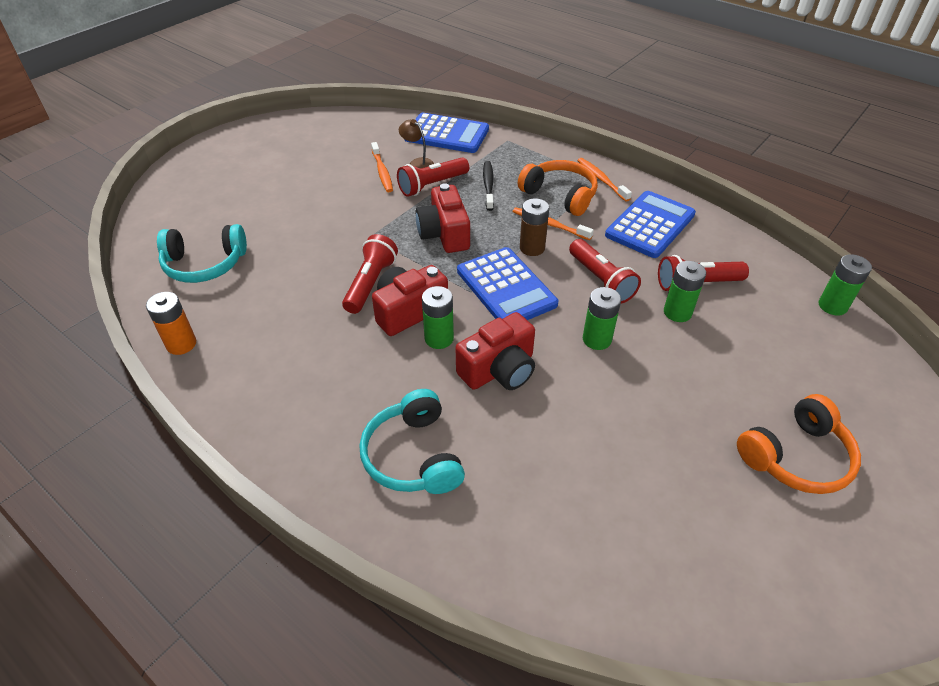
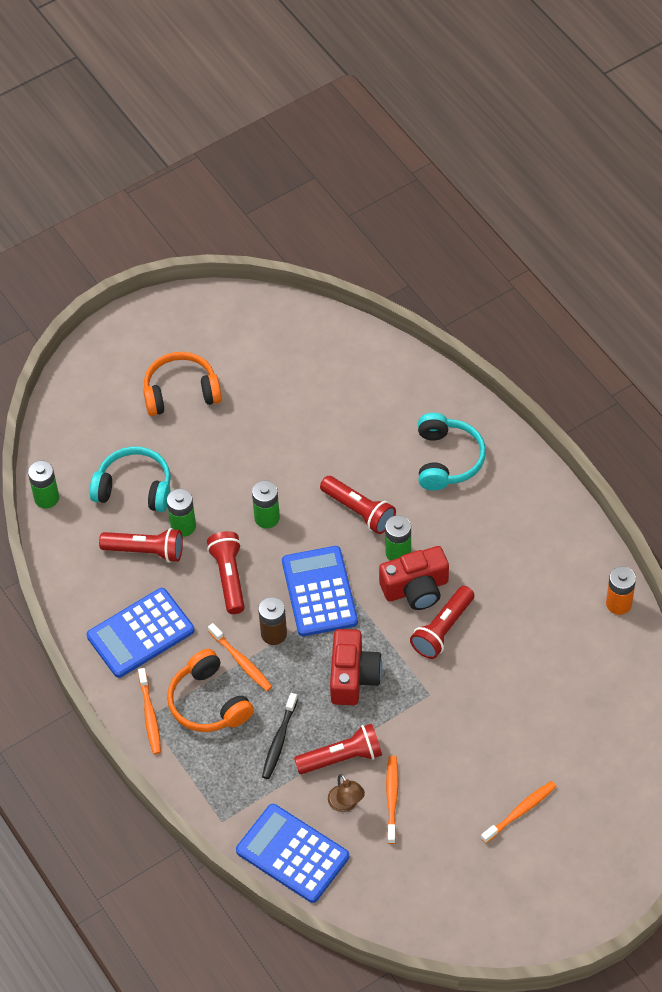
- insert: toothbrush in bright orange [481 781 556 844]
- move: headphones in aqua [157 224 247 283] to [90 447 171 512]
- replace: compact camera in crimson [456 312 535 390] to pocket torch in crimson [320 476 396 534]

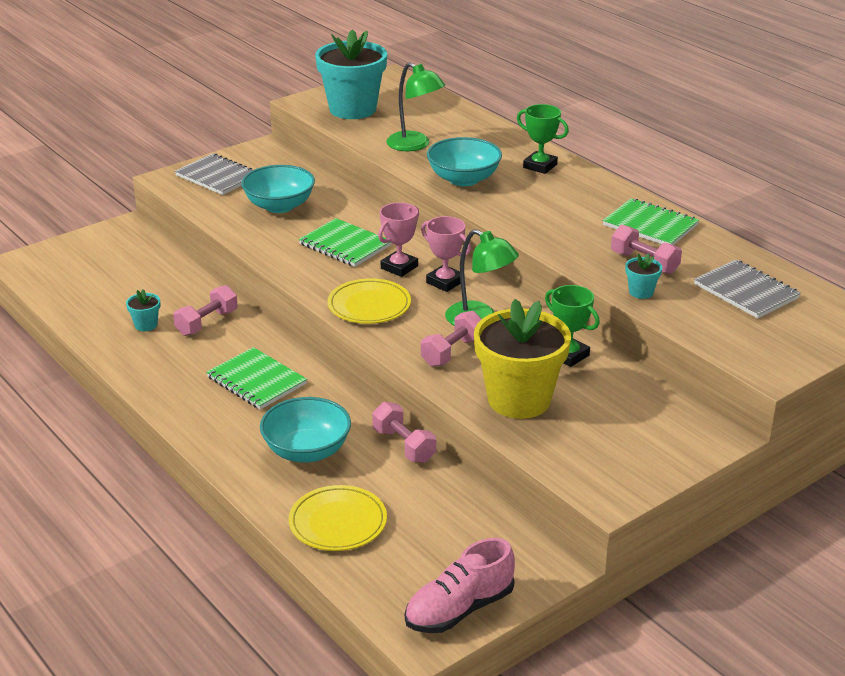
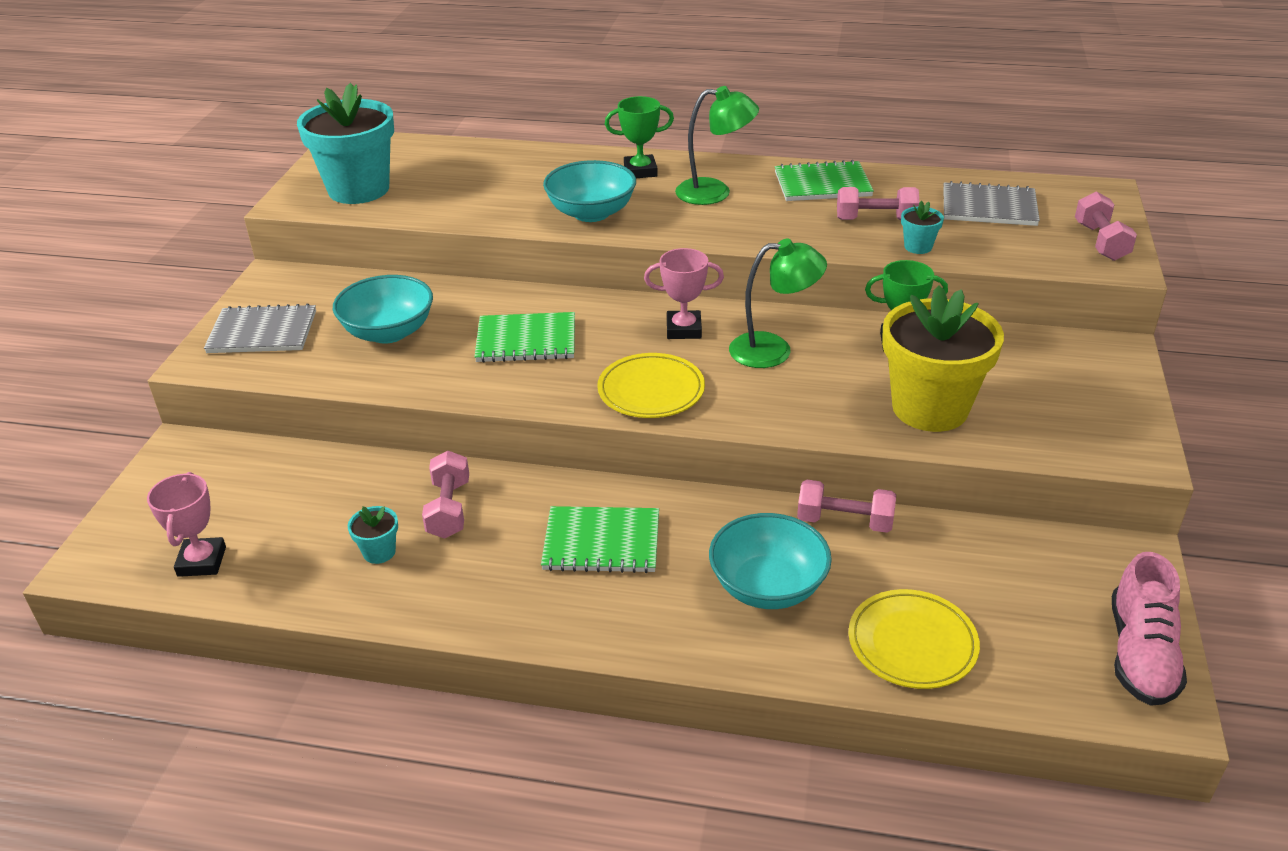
- move: trophy in pink [378 202 419 277] to [147 472 226 577]
- move: lamp in green [386 62 445 151] to [675 86 759 205]
- move: dumbbell in pink [421 311 481 367] to [1075 191 1137 261]

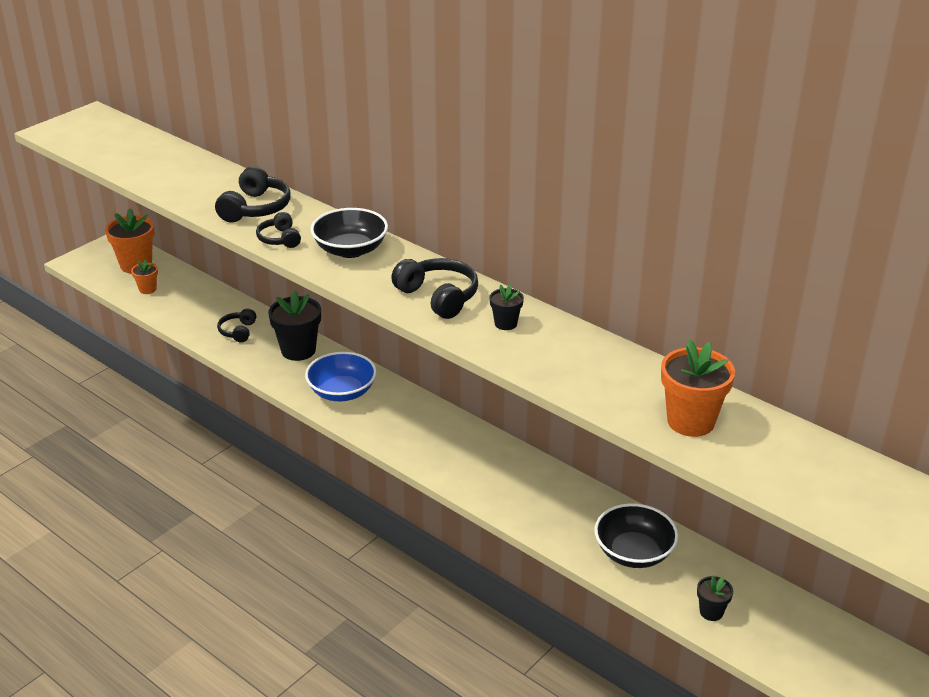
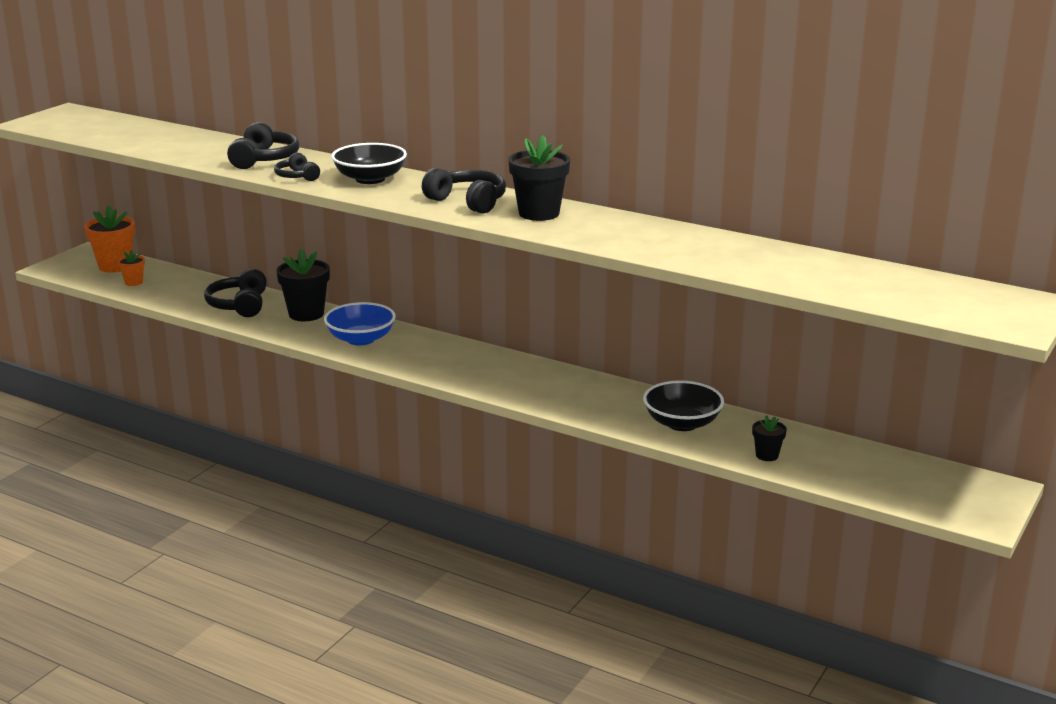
- delete: plant pot in bright orange [661 339 735 437]
- resize: headphones in jet-black [217 308 256 343] = [204 269 267 317] x1.64
- resize: plant pot in jet-black [489 285 524 330] = [508 135 570 221] x1.89

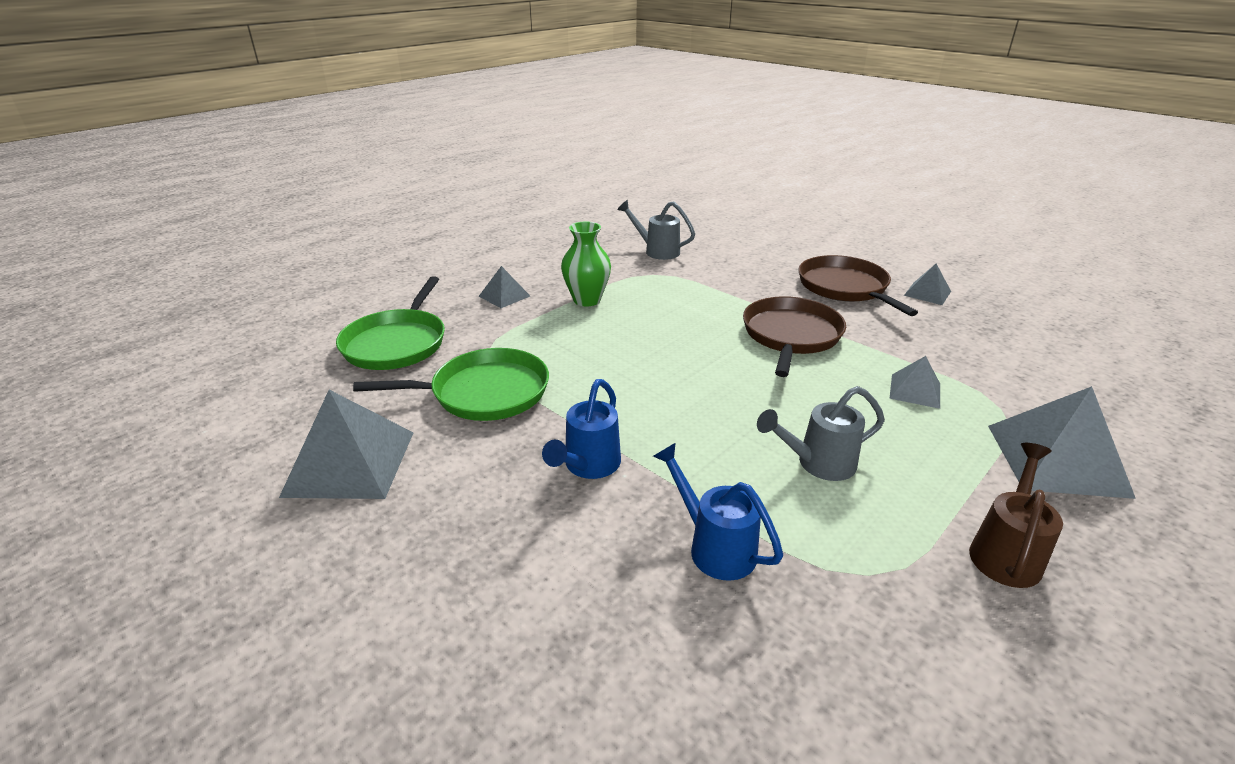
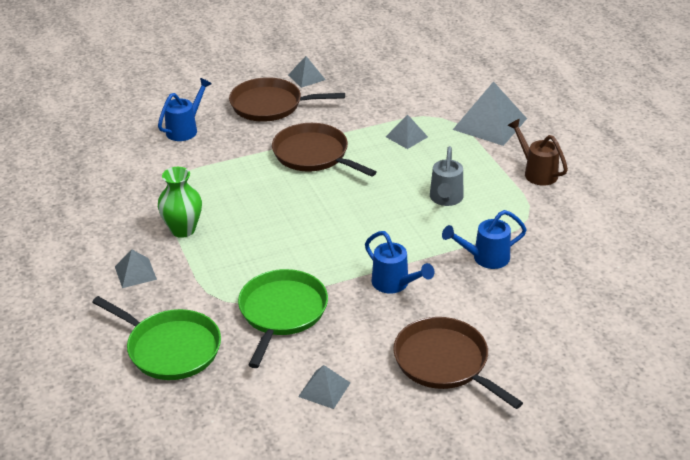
- delete: sprinkling can in gray [617 200 695 260]
- insert: sprinkling can in royal blue [158 78 212 141]
- insert: frying pan in dark brown [393 317 523 409]
- resize: pyramid in gray [279 390 414 499] = [298 365 350 409] x0.54

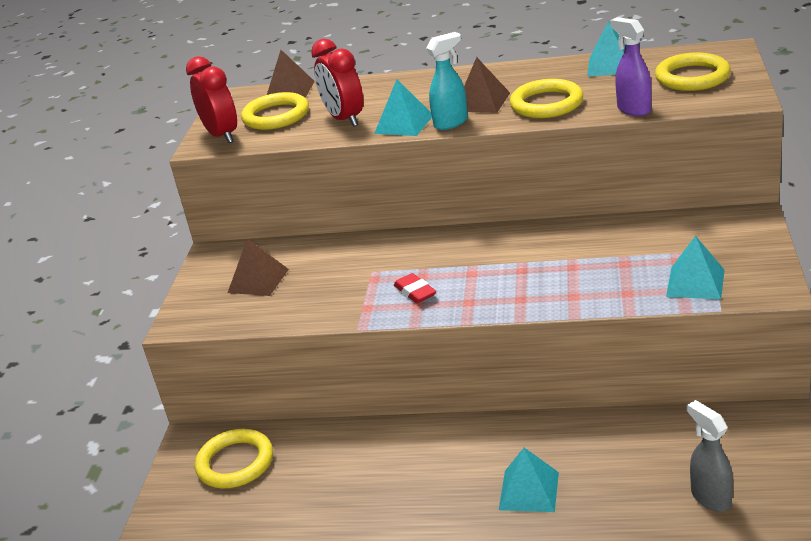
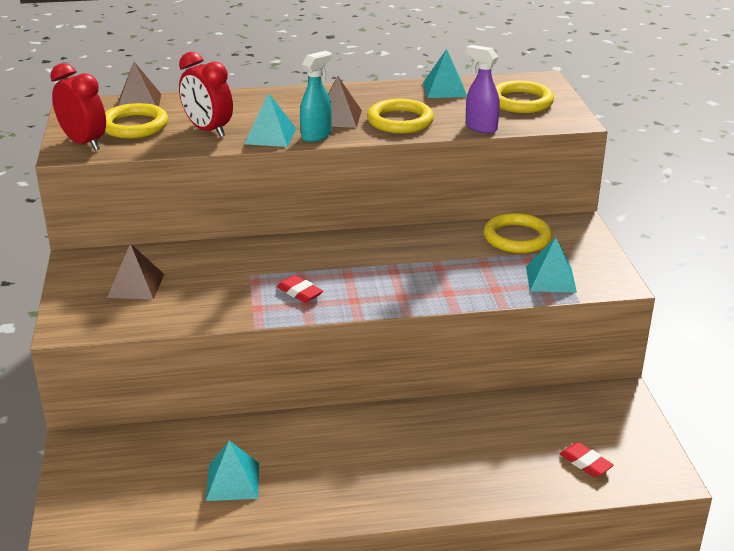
- move: torus in bright yellow [195 429 273 488] to [484 213 552 253]
- move: pyramid in aqua [499 448 559 512] to [206 440 259 501]
- replace: spray bottle in gray [687 400 733 512] to gum eraser in crimson [560 442 614 477]

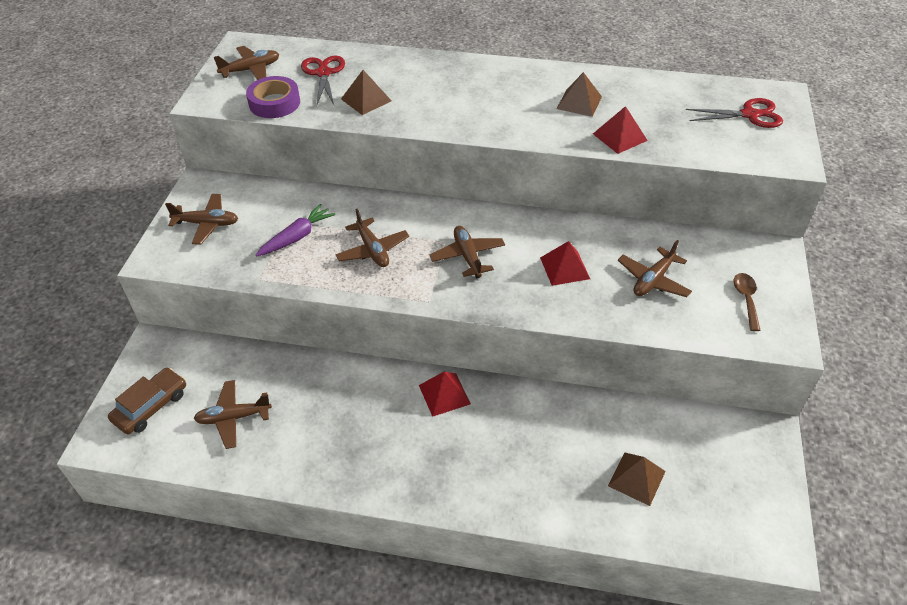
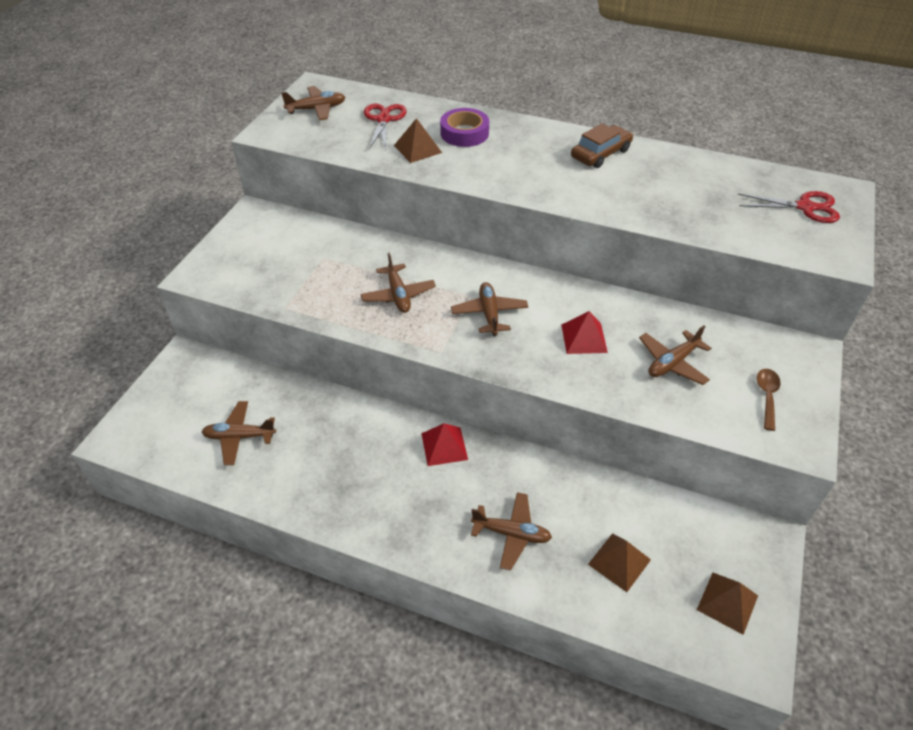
- delete: carrot in violet [256 204 336 257]
- delete: pyramid in crimson [593 106 648 154]
- move: toy car in dark brown [108 368 186 434] to [571 123 633 168]
- move: aeroplane in dark brown [165 194 238 245] to [471 492 552 571]
- move: sticky tape in violet [246 76 300 118] to [440 108 489 147]
- move: pyramid in dark brown [557 72 602 117] to [697 573 758 635]

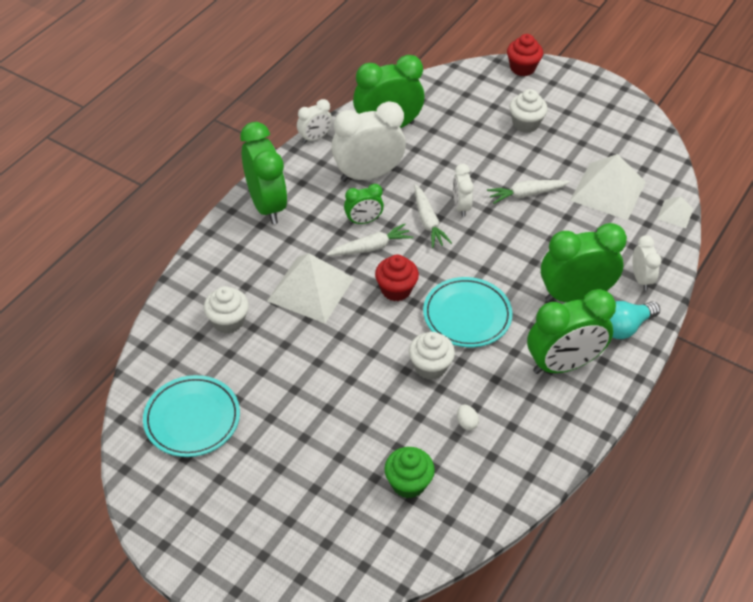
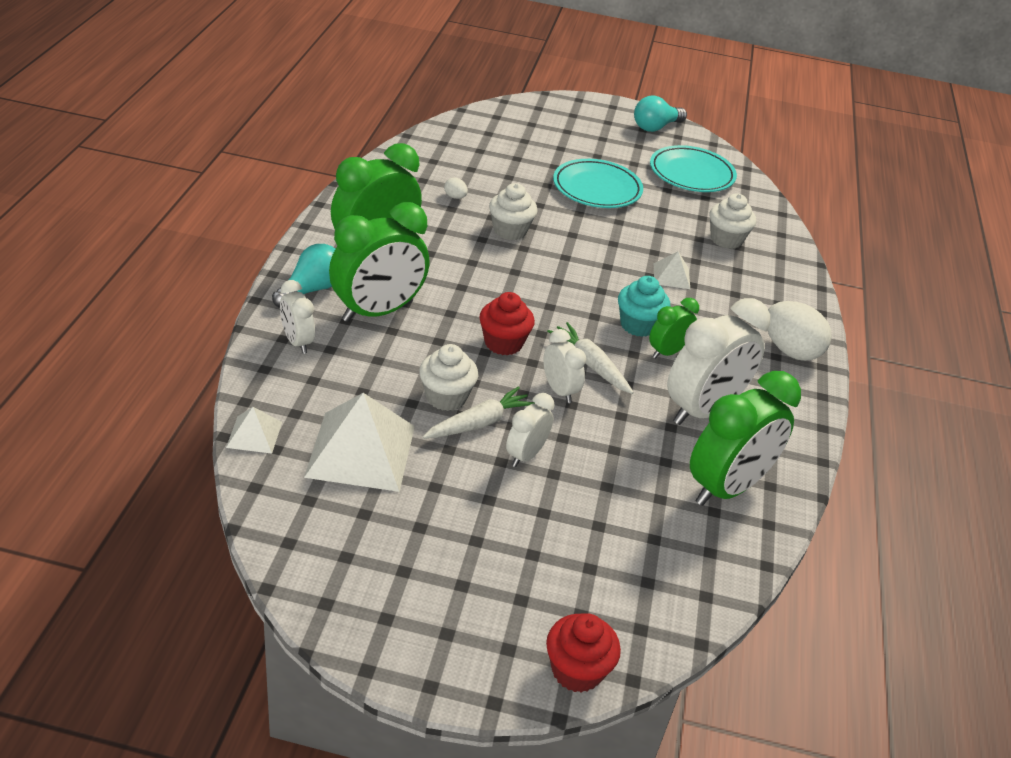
- delete: muffin in green [384 447 435 498]
- insert: lightbulb in aqua [634 96 687 132]
- move: alarm clock in pure white [297 99 332 144] to [506 393 555 467]
- move: muffin in crimson [375 255 419 301] to [479 292 535 356]
- move: dinner plate in aqua [423 277 513 347] to [553 159 643 208]
- move: muffin in pure white [509 89 547 133] to [419 344 478 411]
- replace: alarm clock in green [241 122 287 224] to toy egg in pure white [767 301 832 361]
- replace: carrot in pure white [327 224 413 256] to muffin in aqua [618 276 670 337]
- resize: pyramid in pure white [267 253 354 323] = [654 252 690 289] x0.49

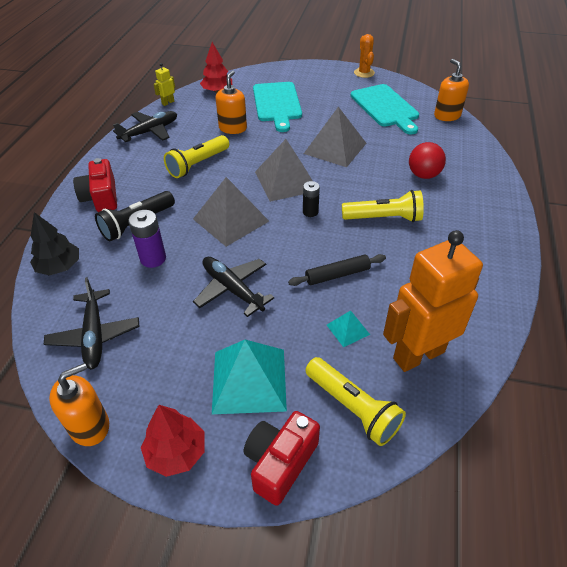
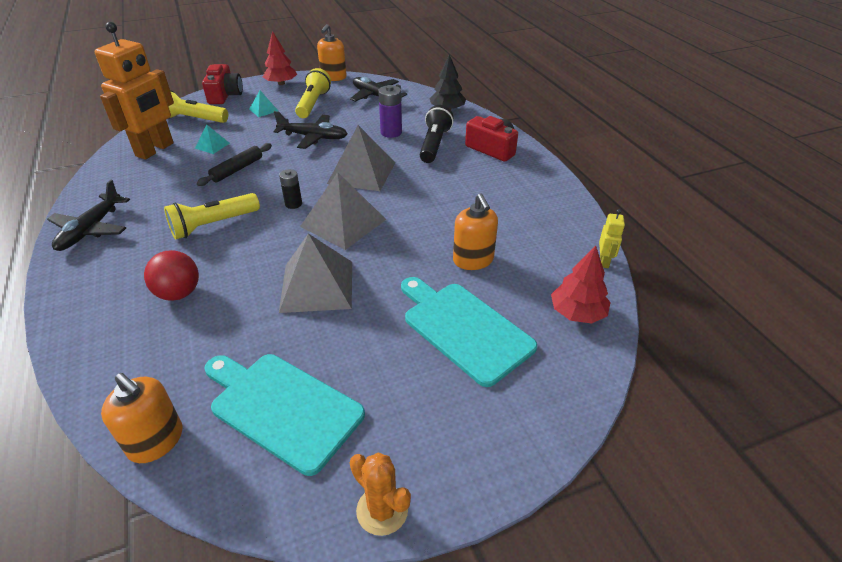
- move: aeroplane in jet-black [113 111 177 142] to [47 180 130 251]
- move: pocket torch in bright yellow [164 135 229 178] to [295 68 331 118]
- resize: pyramid in aqua [212 340 287 414] = [250 90 278 117] x0.48

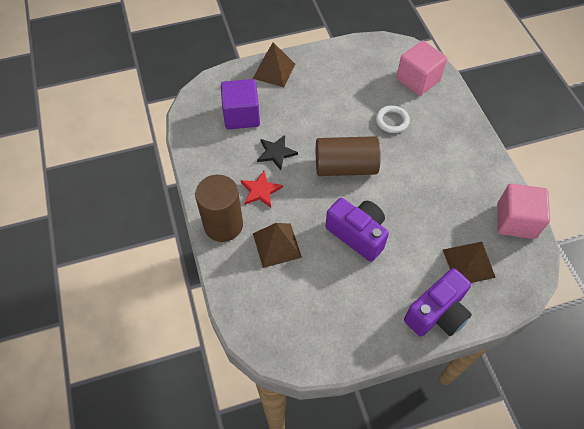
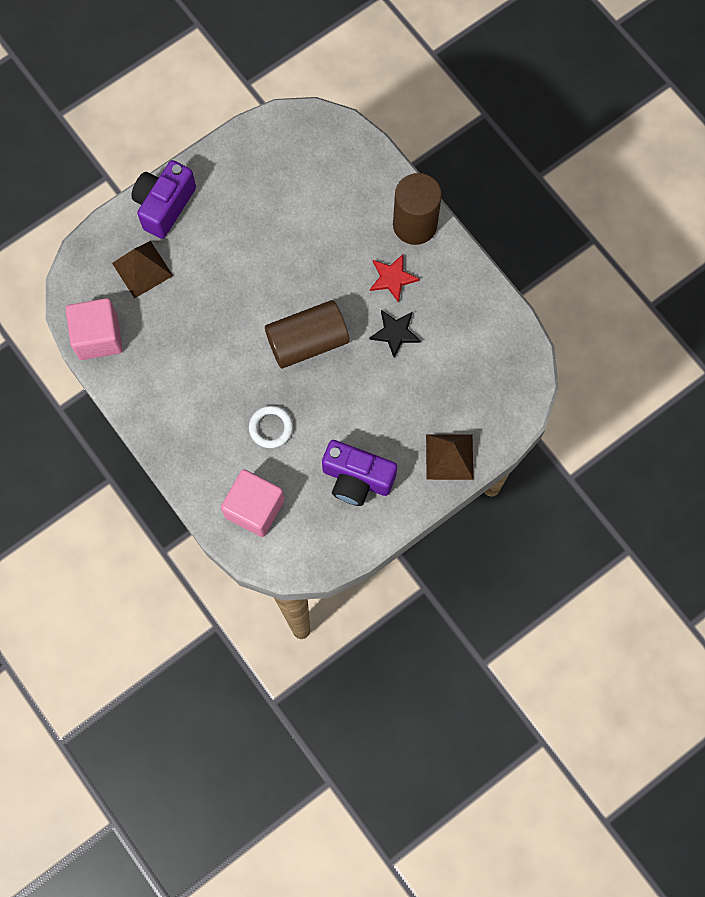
- delete: cube in violet [221 79 260 129]
- delete: pyramid in dark brown [253 223 302 268]
- move: compact camera in violet [325 198 389 262] to [322 440 397 506]

